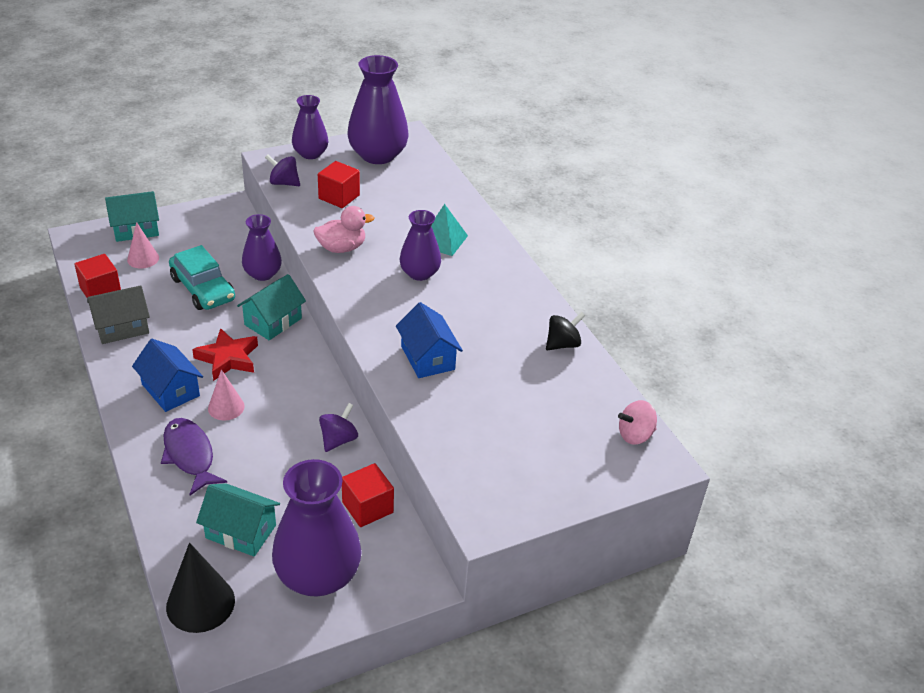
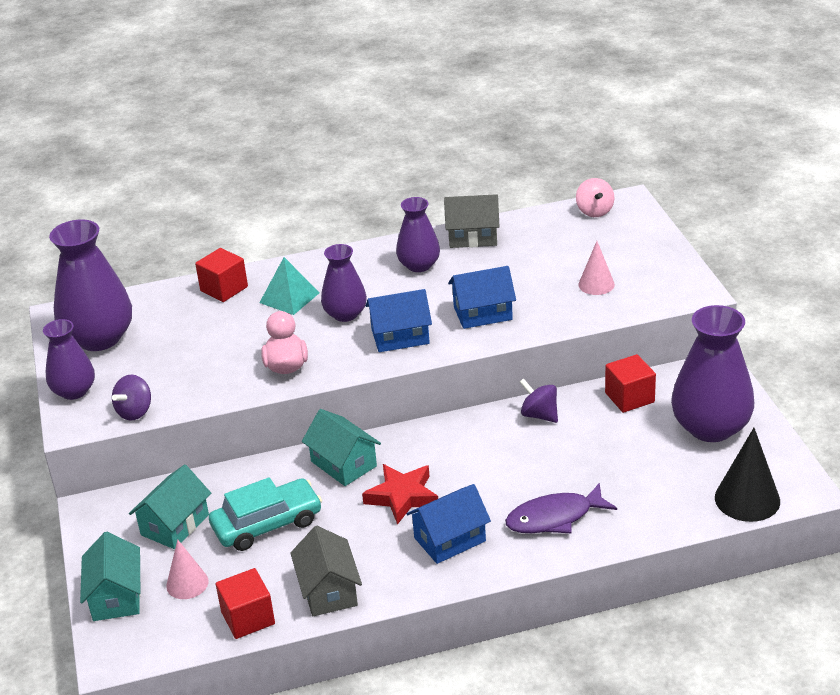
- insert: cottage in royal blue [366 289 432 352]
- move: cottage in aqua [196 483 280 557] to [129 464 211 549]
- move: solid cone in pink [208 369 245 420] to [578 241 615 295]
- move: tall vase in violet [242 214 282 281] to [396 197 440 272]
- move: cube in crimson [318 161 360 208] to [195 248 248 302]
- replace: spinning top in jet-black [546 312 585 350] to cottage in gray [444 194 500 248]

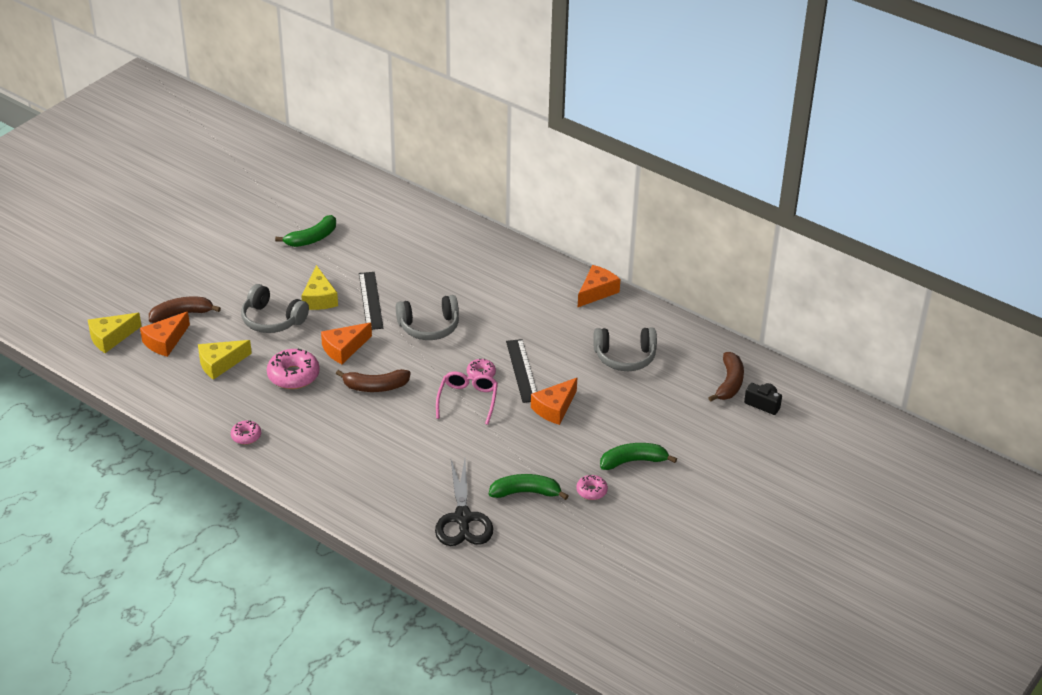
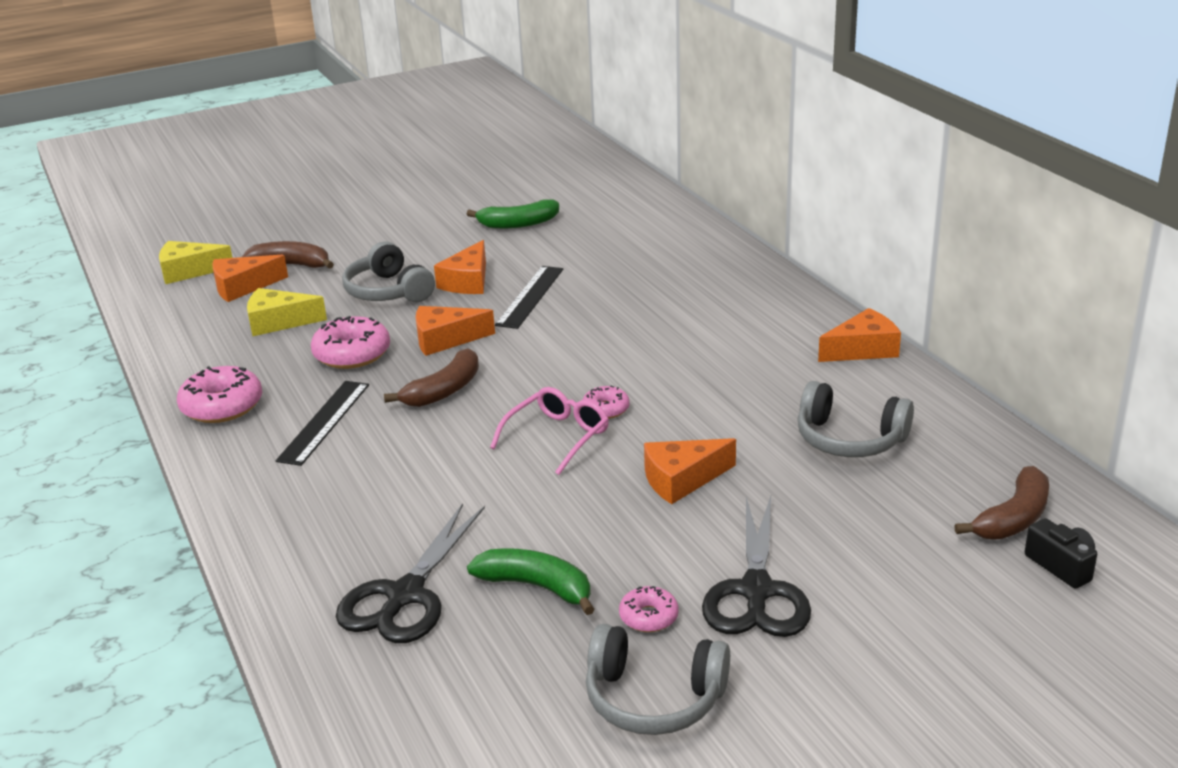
- move: headphones in gray [396 295 459 340] to [586 624 730 735]
- move: straightedge in jet-black [506 339 537 403] to [276 381 369 466]
- replace: banana fruit in green [600 443 677 470] to pair of scissors in jet-black [702 496 811 637]
- recolor: piece of cheese in bright yellow [301 265 338 310] to piece of cheese in bright orange [434 240 486 294]
- rotate: banana fruit in dark brown [336 369 411 392] = [384 348 479 407] 75 degrees counterclockwise
- resize: donut in pink [231 420 261 444] = [177 366 262 423] x1.79

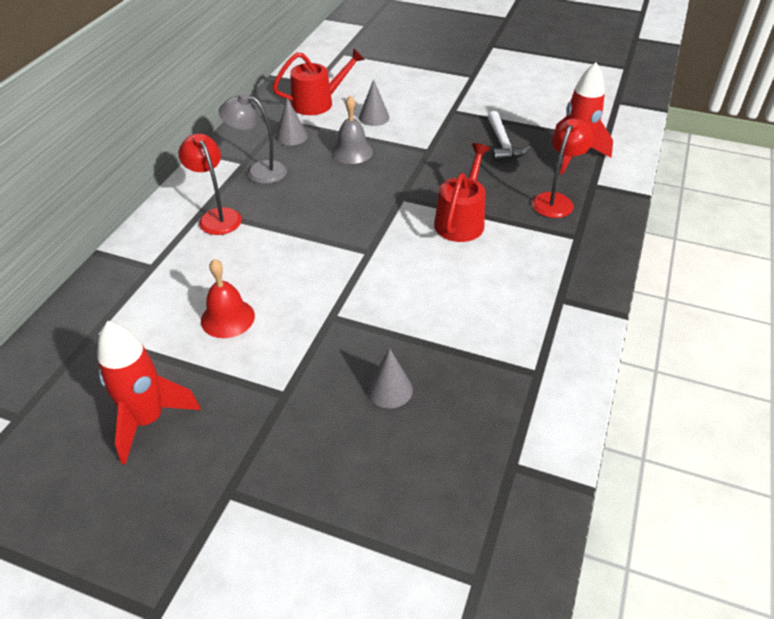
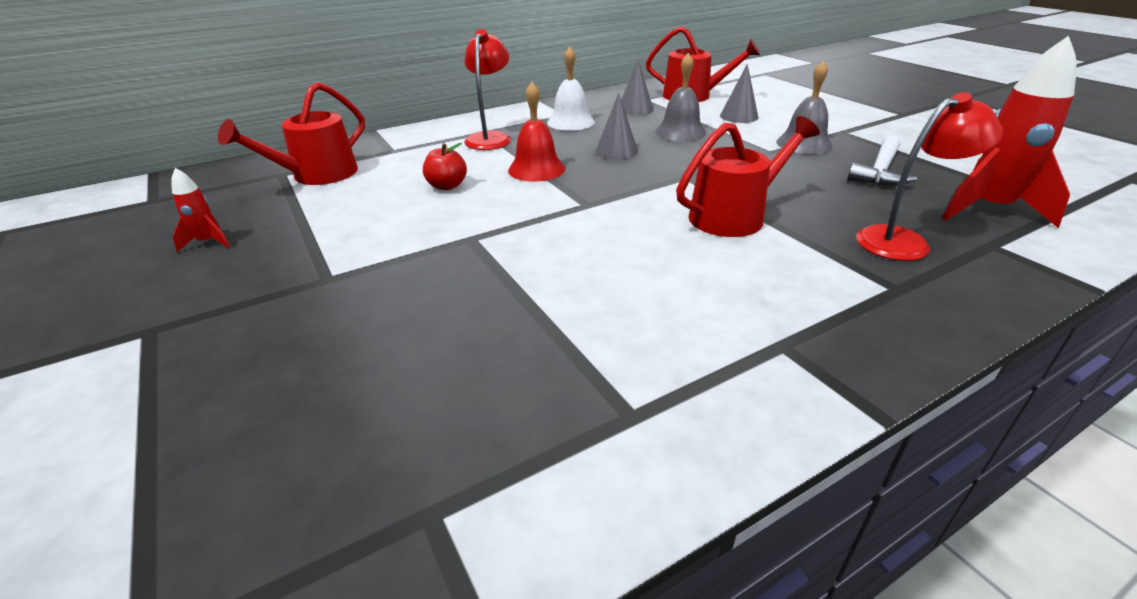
- insert: sprinkling can in crimson [218 82 365 185]
- insert: apple in crimson [423 143 467 190]
- insert: hand bell in gray [776 60 833 154]
- move: hand bell in crimson [201 259 255 338] to [508 82 565 182]
- move: solid cone in gray [367 349 413 408] to [596 93 638 159]
- replace: lamp in gray [219 93 287 184] to hand bell in pure white [547 46 595 131]
- resize: toy rocket in crimson [97 321 201 465] = [171 168 230 252] x0.47

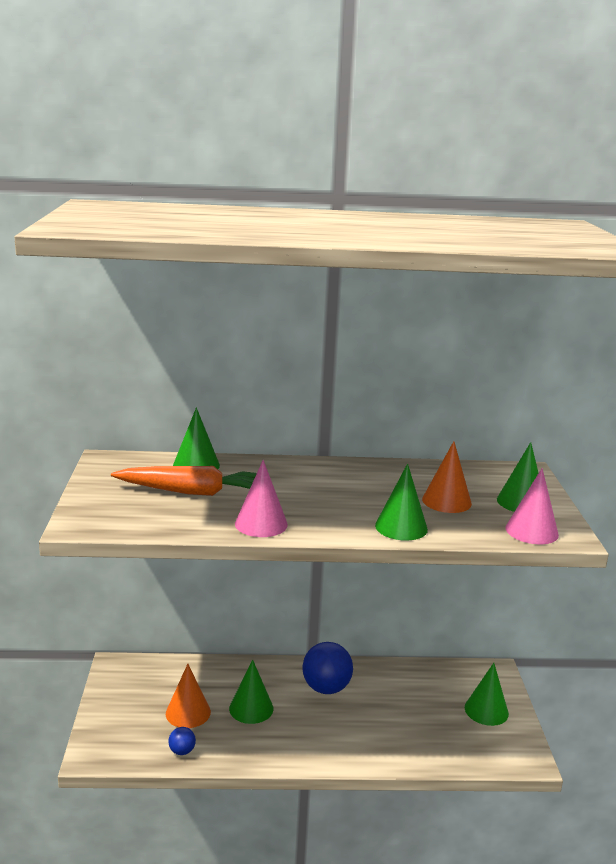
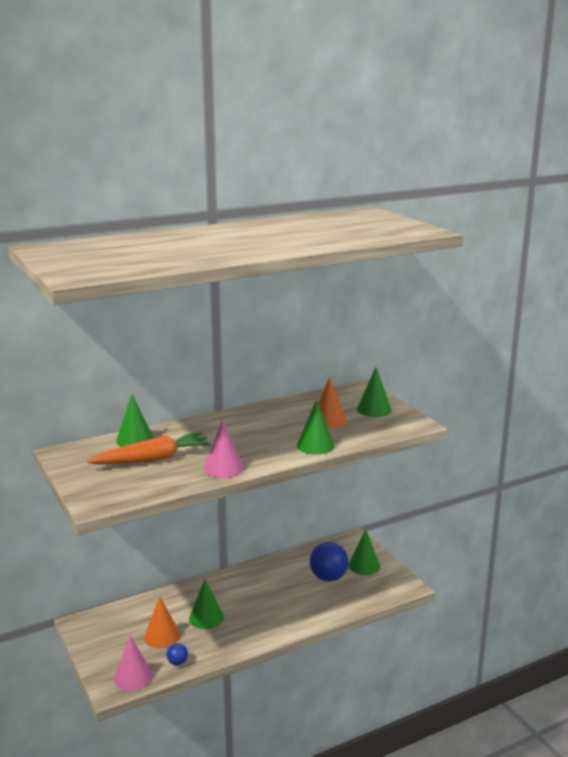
- move: play ball in royal blue [302 642 353 694] to [310 542 349 582]
- move: solid cone in pink [506 468 559 544] to [114 636 153 691]

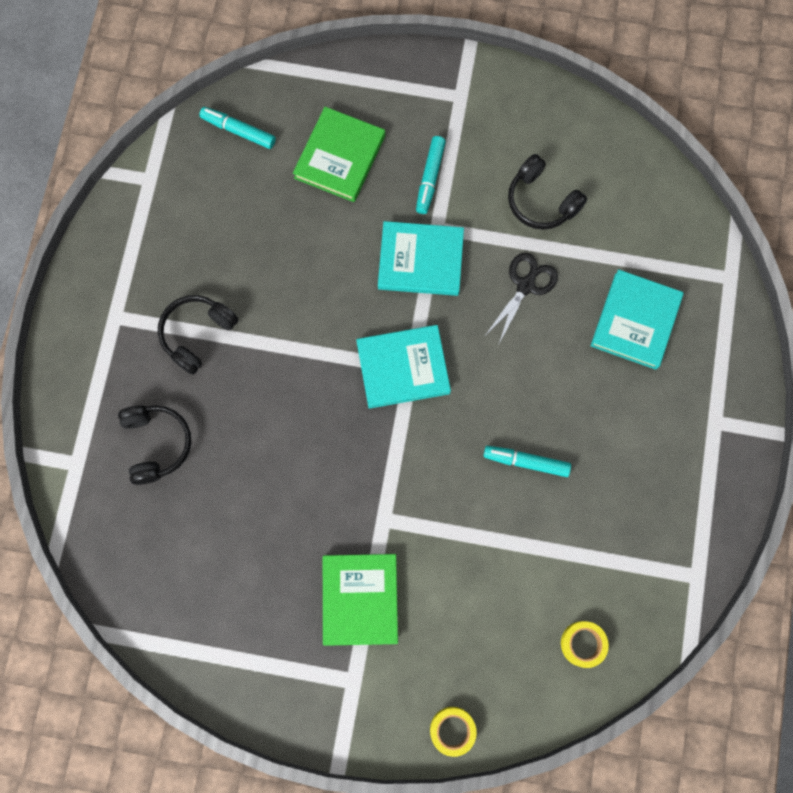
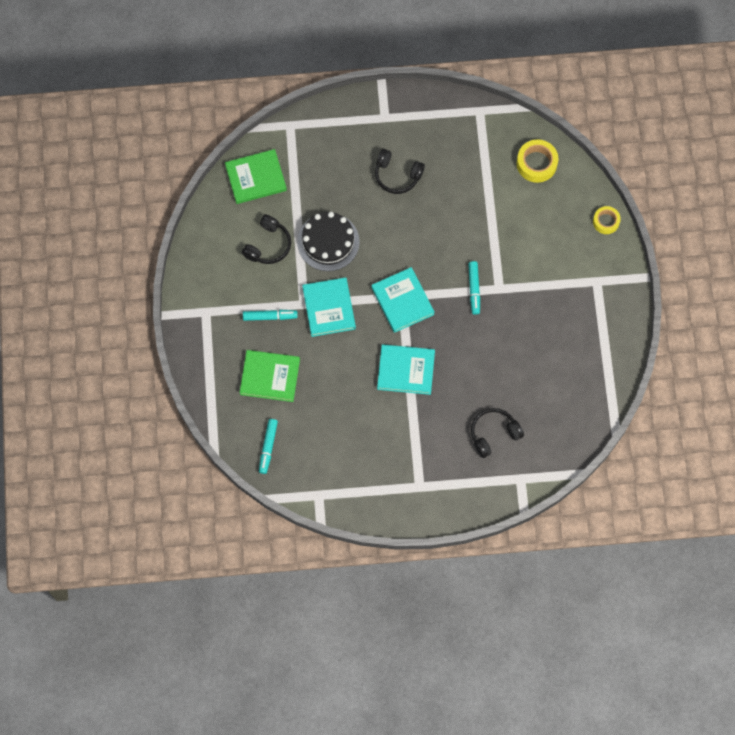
- move: headphones in jet-black [158 295 238 375] to [375 149 425 194]
- move: book in green [323 554 398 646] to [225 149 287 204]
- move: marker in aqua [483 446 571 477] to [468 261 480 315]
- move: book in aqua [591 269 684 370] to [377 344 435 395]
- replace: pair of scissors in jet-black [484 253 558 343] to layer cake in jet-black [297 212 360 271]
- resize: sticky tape in bright yellow [561 621 609 668] = [517 139 558 183] x1.54

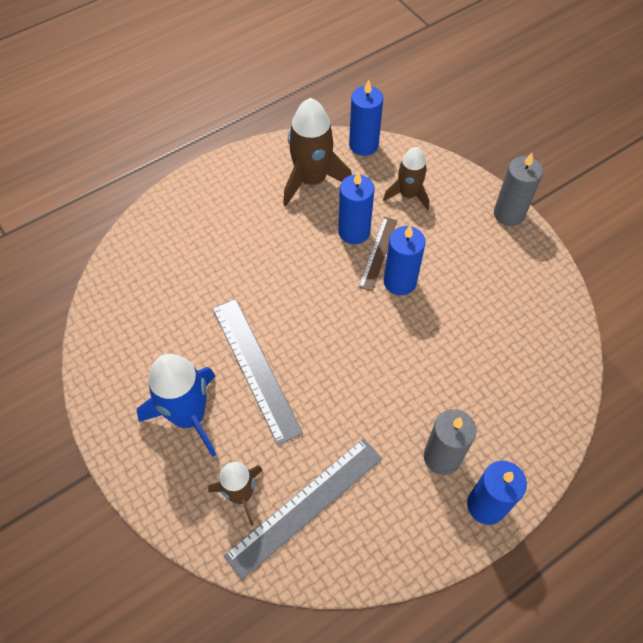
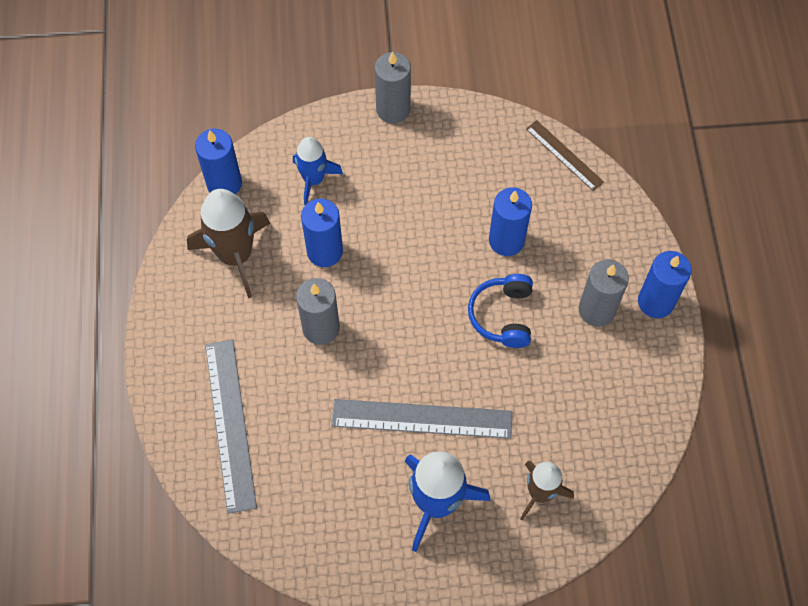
- insert: wax candle in gray [296 278 340 345]
- insert: headphones in royal blue [468 274 533 348]
- move: straightedge in gray [224 438 382 580] to [205 340 257 514]
- move: straightedge in dark brown [359 217 397 291] to [526 120 604 191]
- move: wax candle in royal blue [384 225 426 295] to [489 187 532 256]
- recolor: toy rocket in dark brown [383 147 429 210] to toy rocket in royal blue [293 137 343 205]

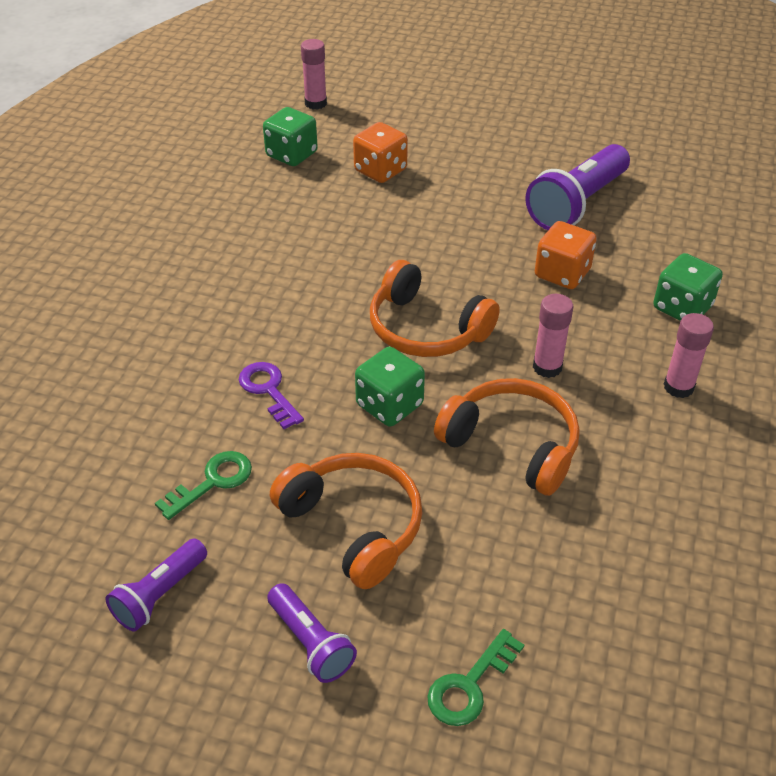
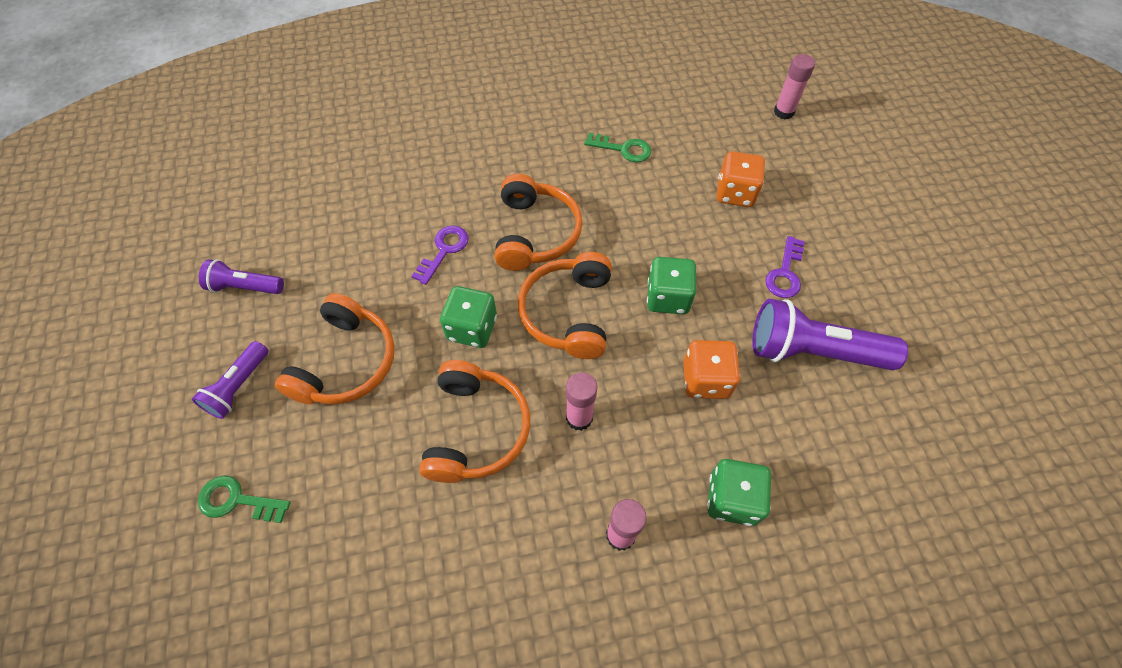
- insert: headphones in bright orange [494 174 583 271]
- insert: key in violet [765 236 805 298]
- move: key in green [155 451 252 520] to [584 133 651 162]
- move: dice in green [263 107 318 166] to [647 257 697 314]

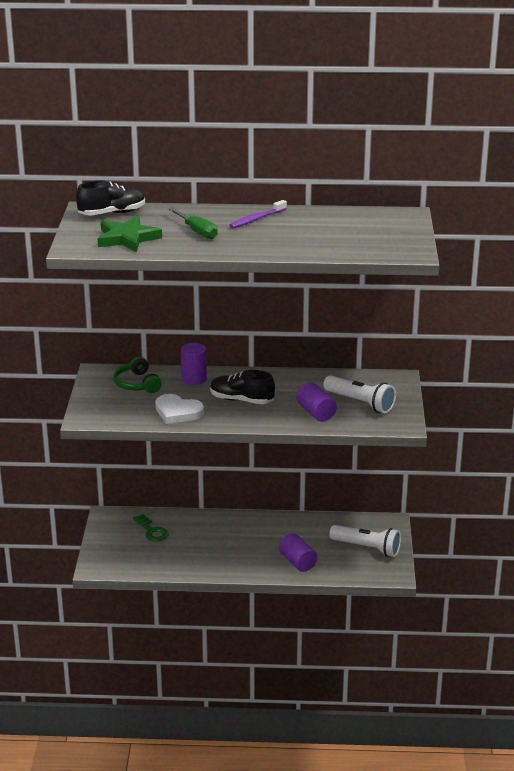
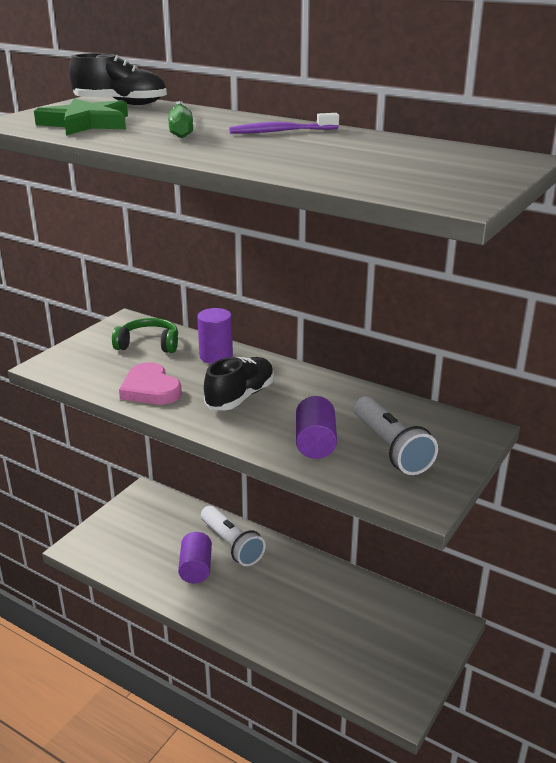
- delete: key in green [133 514 169 541]
- move: solid cylinder in violet [279 533 317 572] to [178 532 212 583]
- move: pocket torch in pure white [330 525 401 557] to [201 506 266 566]
- recolor: heart in pure white [155 394 204 424] to heart in pink [119 362 182 404]
- rotate: headphones in green [113 356 162 393] = [112 318 178 353] 90 degrees clockwise
- rotate: shoe in jet-black [210 370 275 404] = [204 357 274 410] 75 degrees clockwise

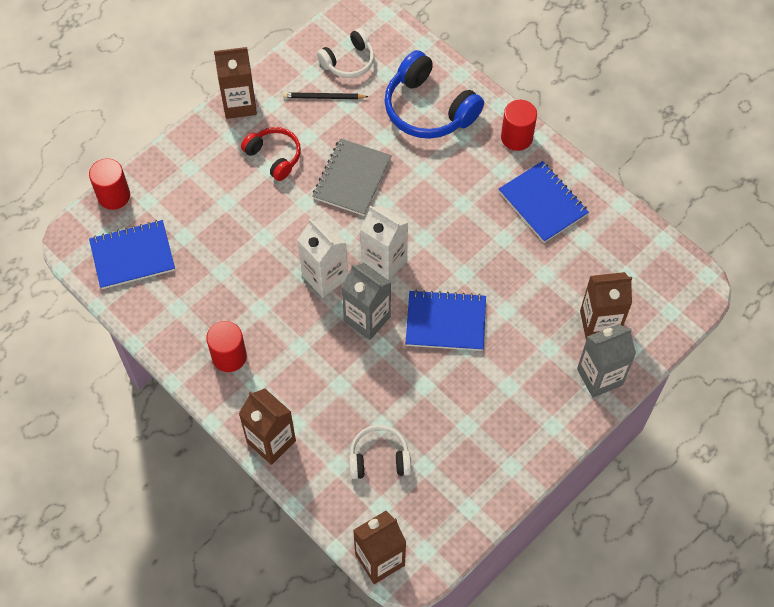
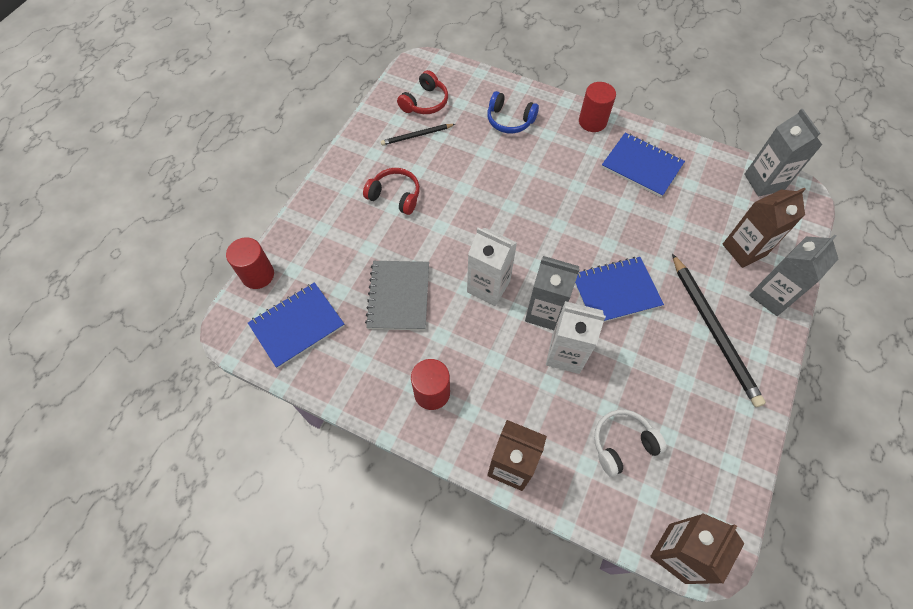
- delete: juice carton in dark brown [214 47 257 119]
- insert: lead pencil in jet-black [672 254 766 407]
- insert: juice carton in gray [744 109 822 197]
- move: notebook in gray [312 138 392 216] to [365 261 429 330]
- move: juice carton in pure white [360 205 408 281] to [546 301 606 374]
- recolor: headphones in pure white [317 28 375 78] to headphones in crimson [397 70 448 114]
- resize: headphones in royal blue [385 50 484 139] = [487 91 539 133] x0.60

